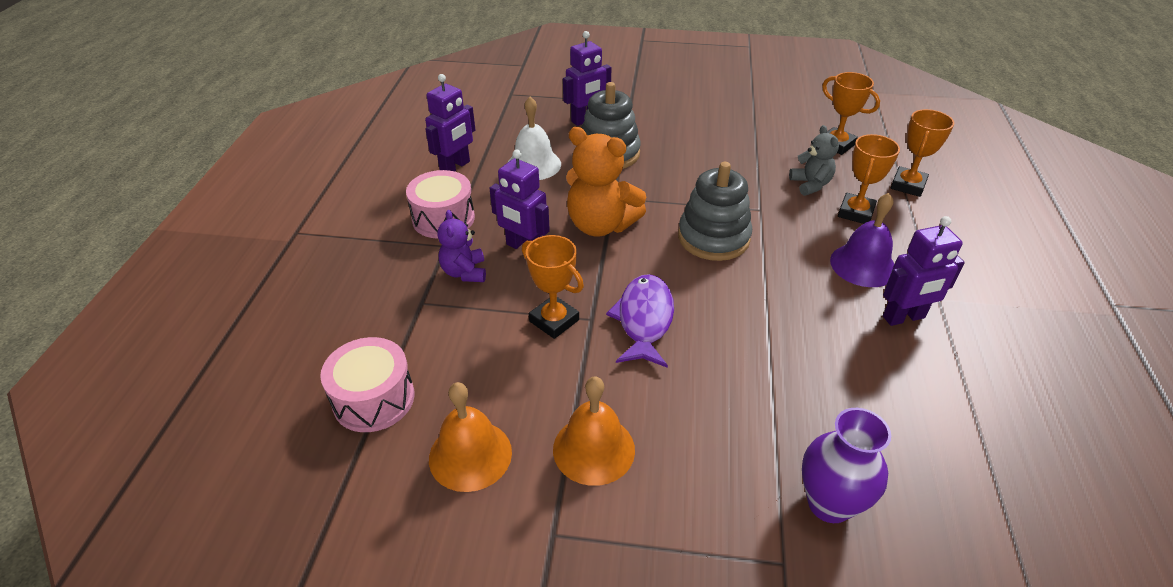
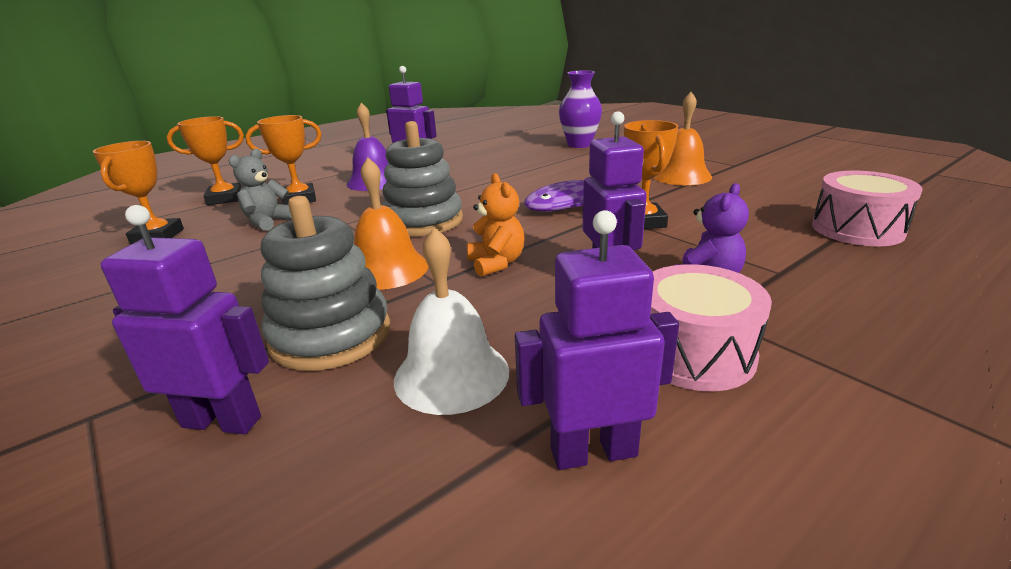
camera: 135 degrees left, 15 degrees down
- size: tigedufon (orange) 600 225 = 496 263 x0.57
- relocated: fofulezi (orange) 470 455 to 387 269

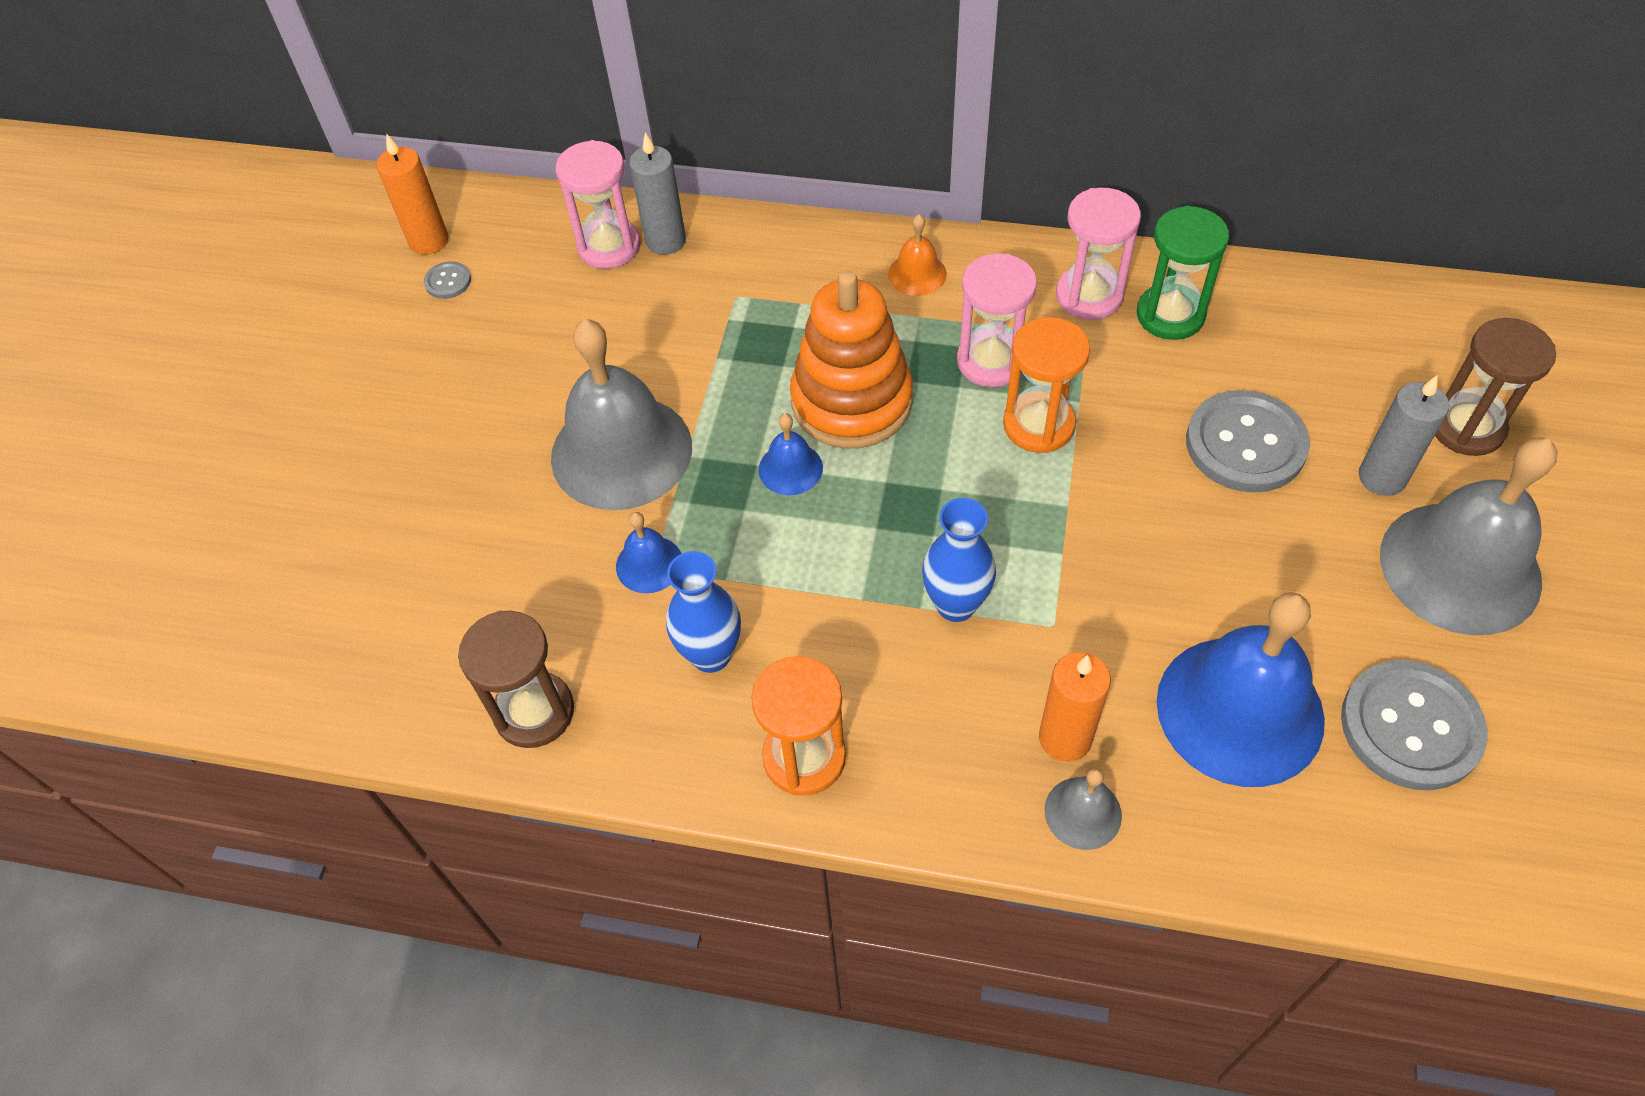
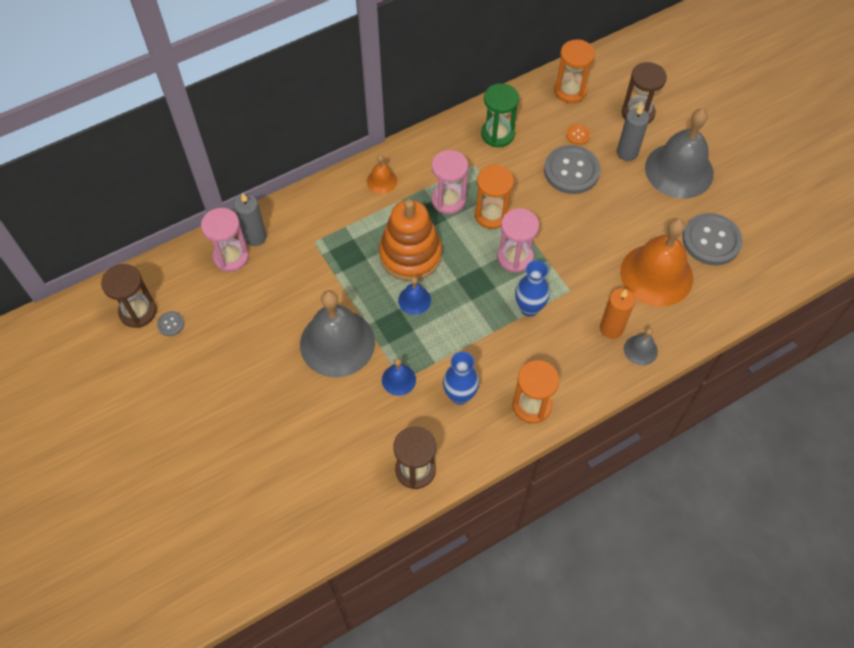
camera: 45 degrees left, 5 degrees up
- exchanged: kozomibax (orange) 429 241 to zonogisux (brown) 138 311
- relocated: zonogisux (pink) 1089 296 to 515 257
- colour: fofulezi (blue) 1240 710 to fofulezi (orange) 656 275
- appeared: zonogisux (orange) 570 91
- appeared: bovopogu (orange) 578 135

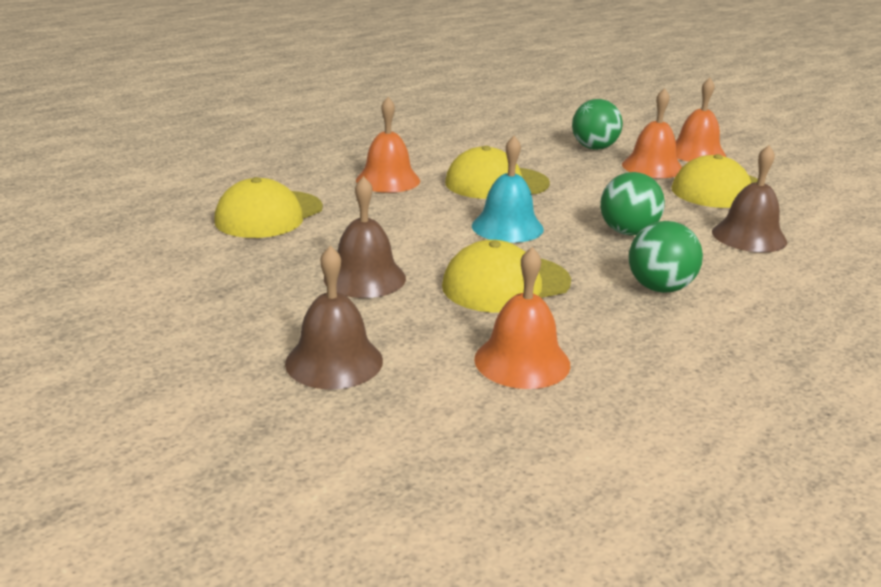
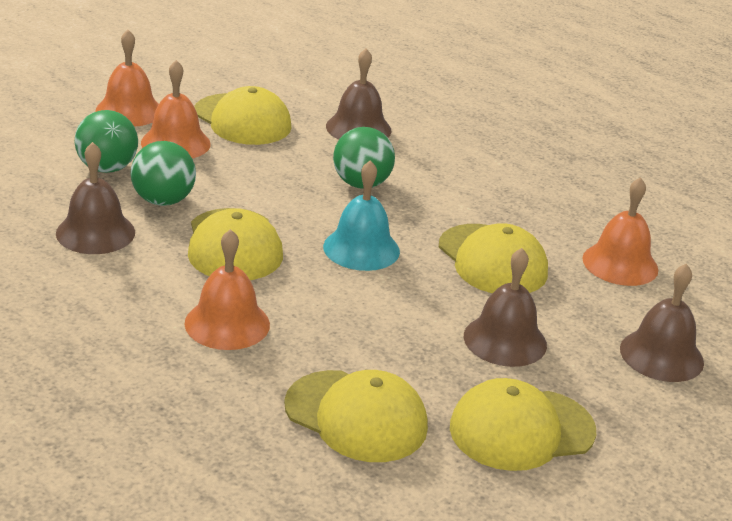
camera: 95 degrees left, 5 degrees up
- relocated: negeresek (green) 659 288 to 163 201
- appeared: fofulezi (brown) 95 232
- appeared: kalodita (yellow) 521 429

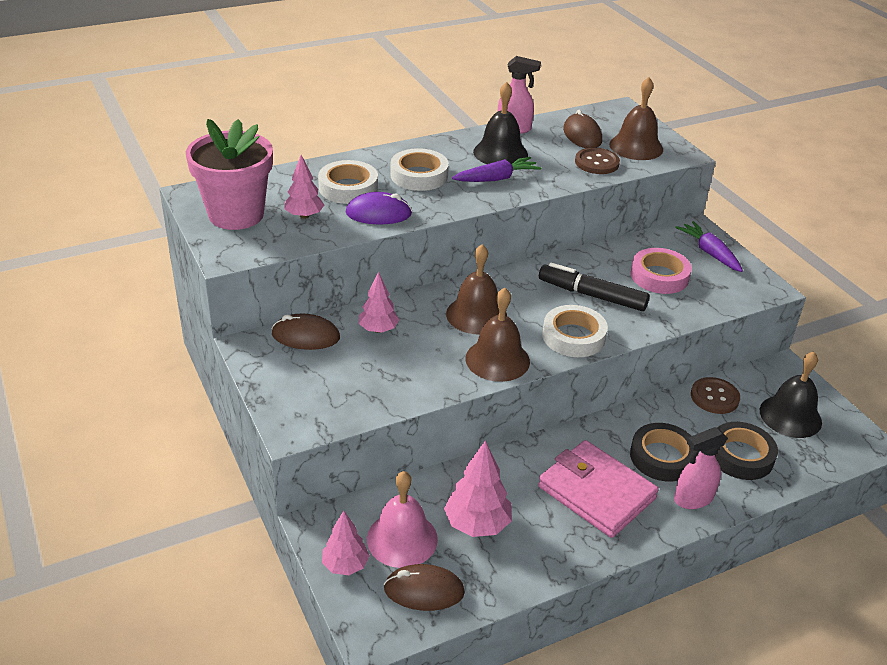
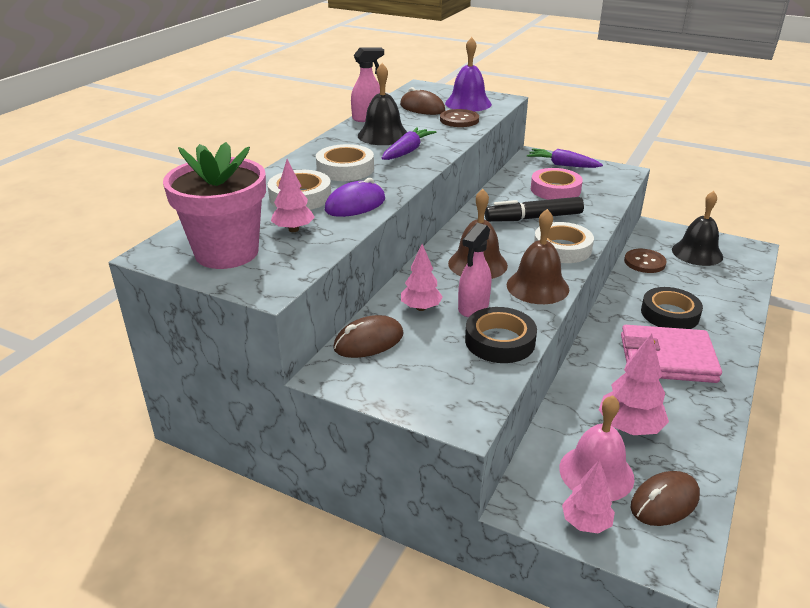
camera: 35 degrees left, 5 degrees down
- colour: fofulezi (brown) 636 146 to fofulezi (purple) 468 103
- relocated: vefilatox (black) 740 456 to 500 341
- relocated: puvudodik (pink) 693 499 to 473 307

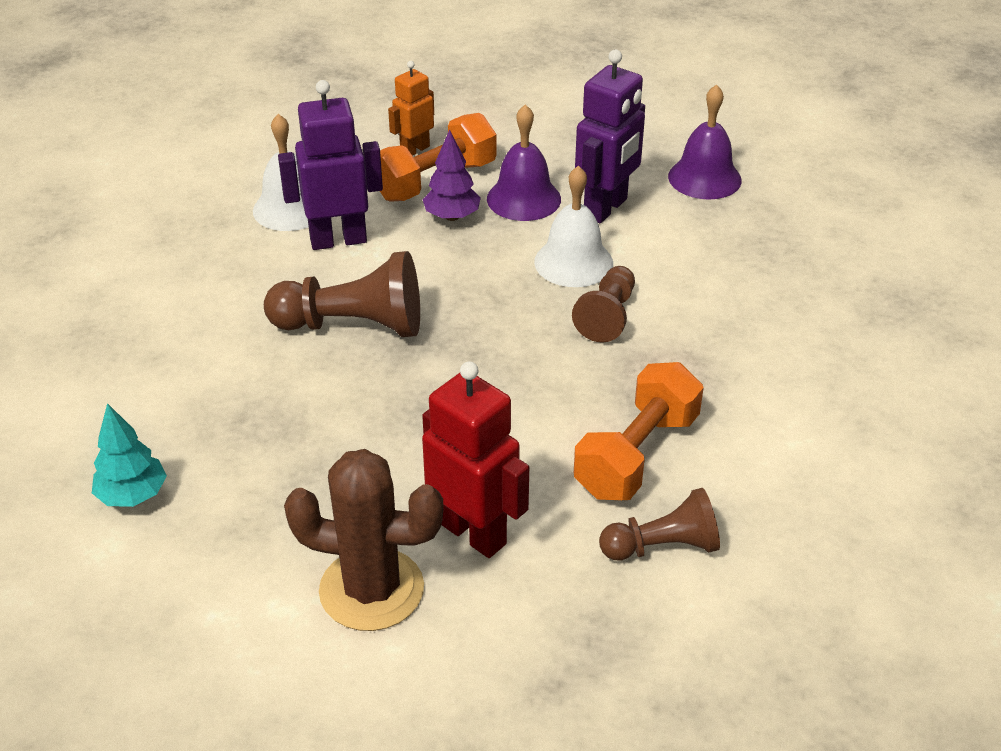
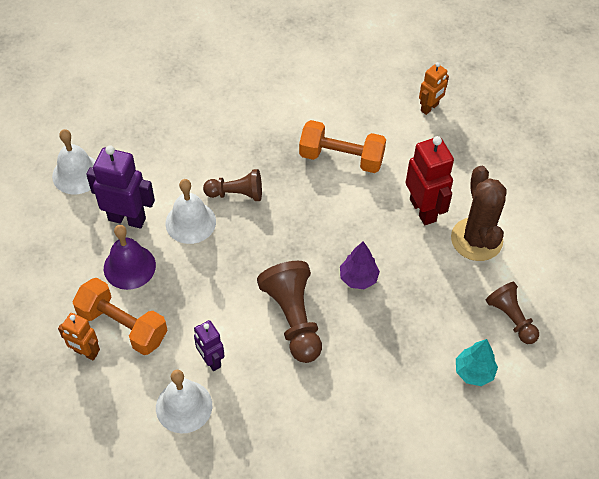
camera: 110 degrees left, 15 degrees up
- size: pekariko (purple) 338 240 = 211 360 x0.60
- colour: fofulezi (purple) 704 178 to fofulezi (white) 77 174
- relocated: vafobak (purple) 452 216 to 358 278
- spun: pekariko (red) 473 533 = 423 210 135 degrees clockwise
- relocated: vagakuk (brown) 663 546 to 511 318
- appeared: pekariko (orange) 429 108

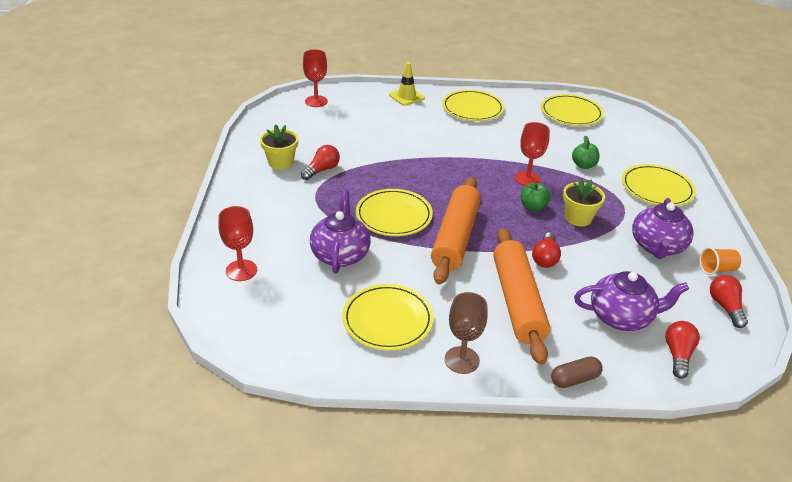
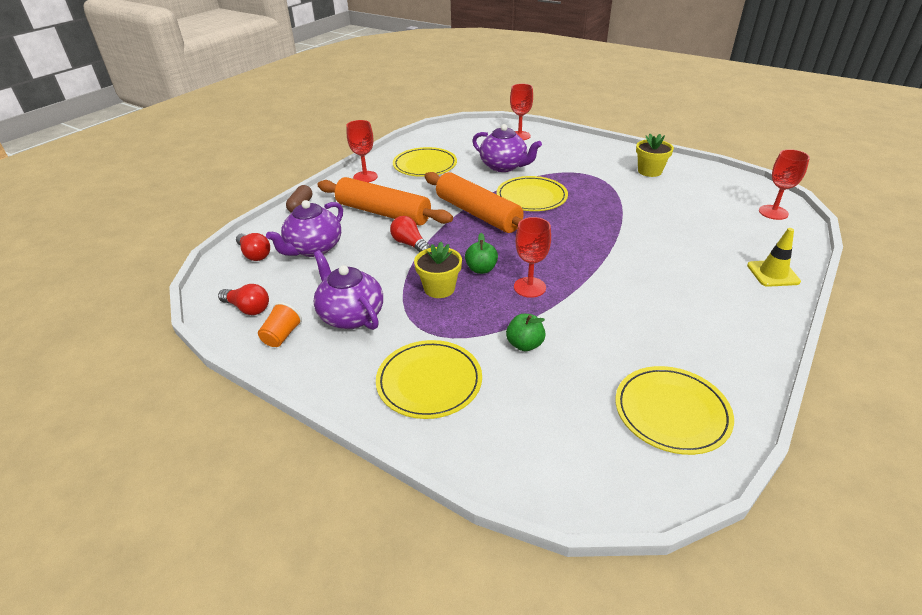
camera: 125 degrees right, 0 degrees up
- missing: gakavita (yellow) 472 108
- missing: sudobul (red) 322 170
- colour: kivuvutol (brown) 462 360 to kivuvutol (red) 365 177

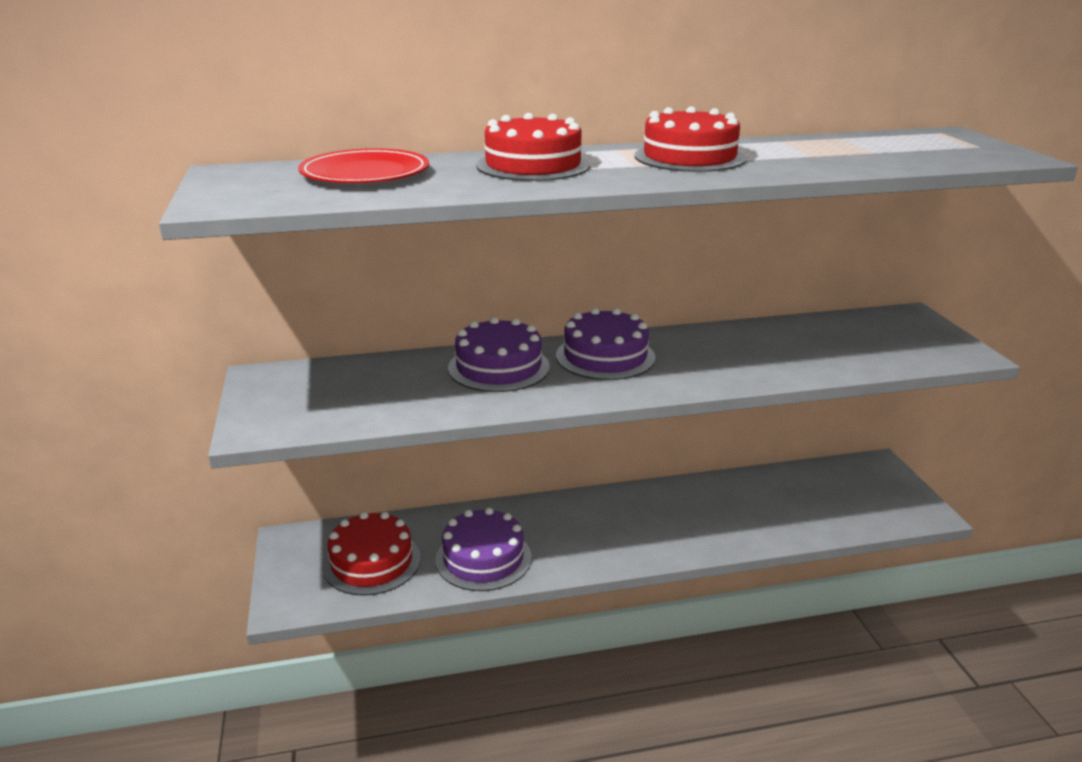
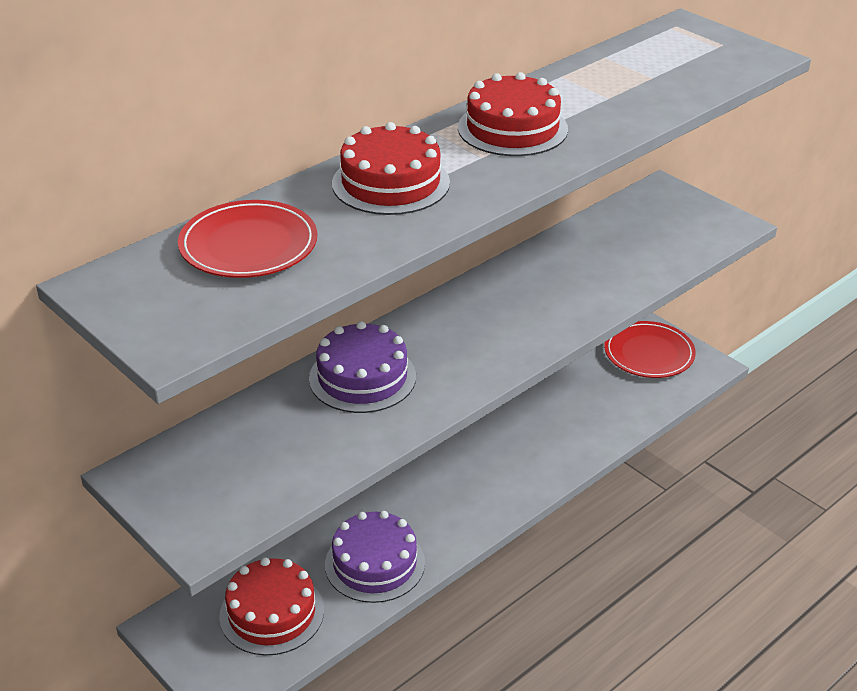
camera: 30 degrees left, 10 degrees up
- missing: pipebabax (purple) 605 356
- appeared: gakavita (red) 649 353

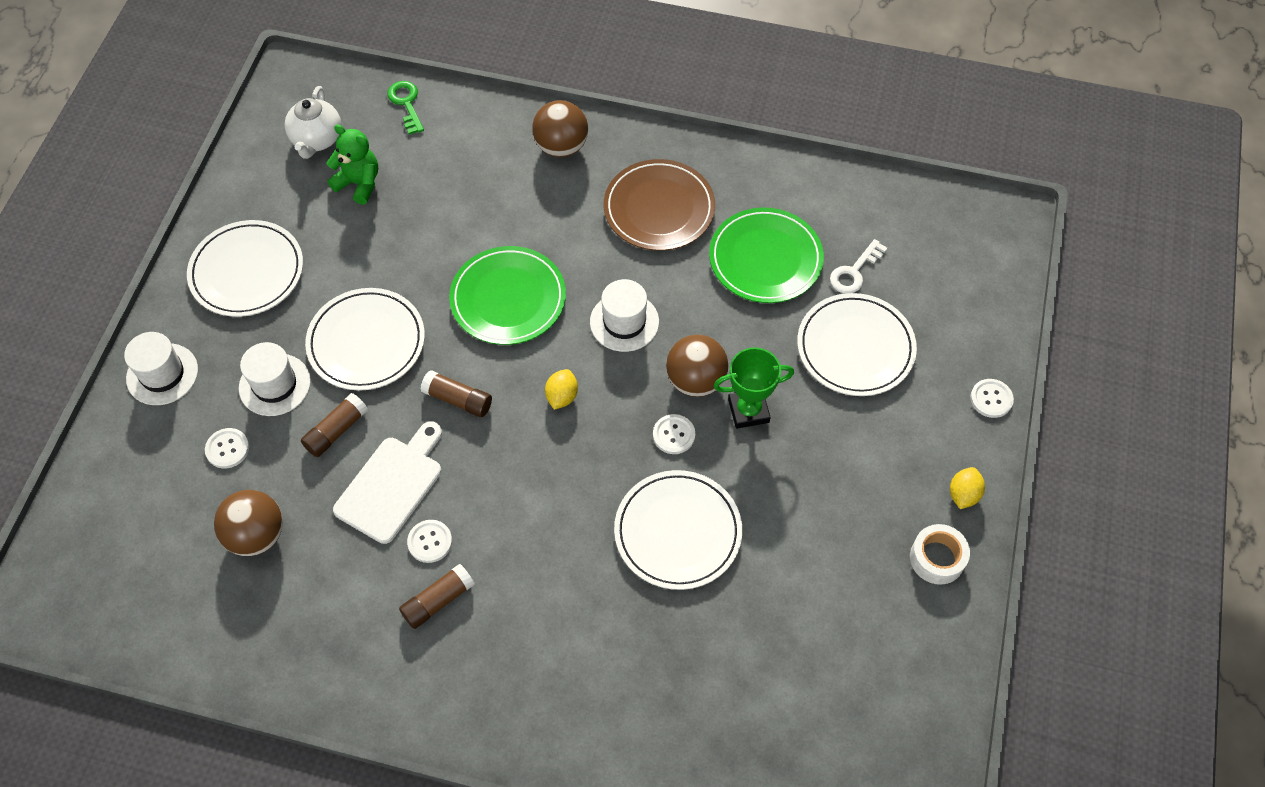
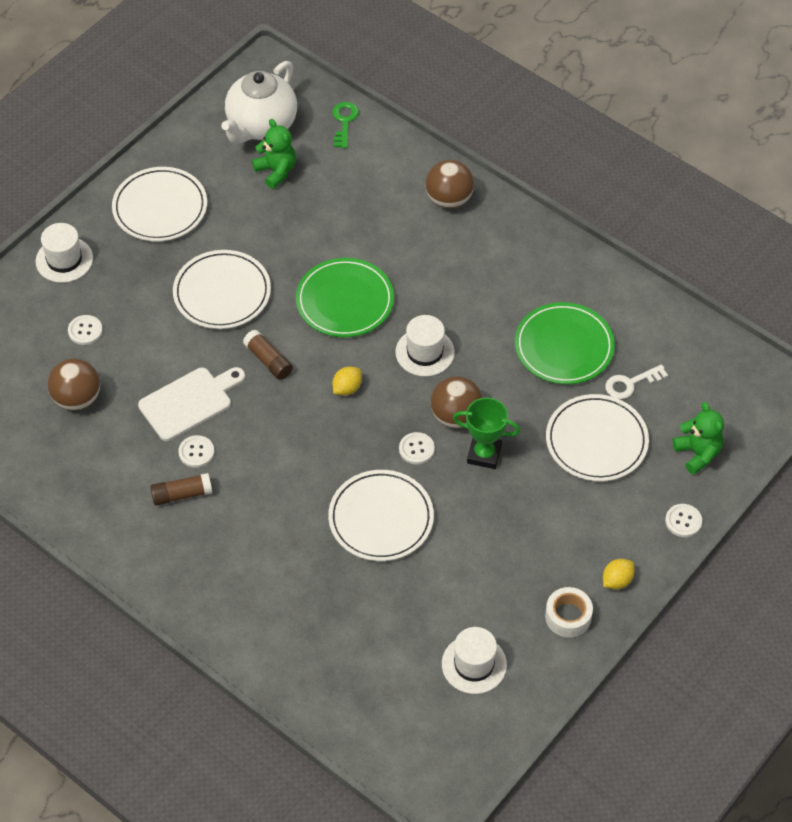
camera: 25 degrees right, 5 degrees down
- size: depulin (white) 317 140 = 261 126 x1.53
- missing: gakavita (brown) 659 208
- relocated: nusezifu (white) 274 384 to 474 664
- missing: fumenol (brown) 336 431
- appeared: tigedufon (green) 698 453

